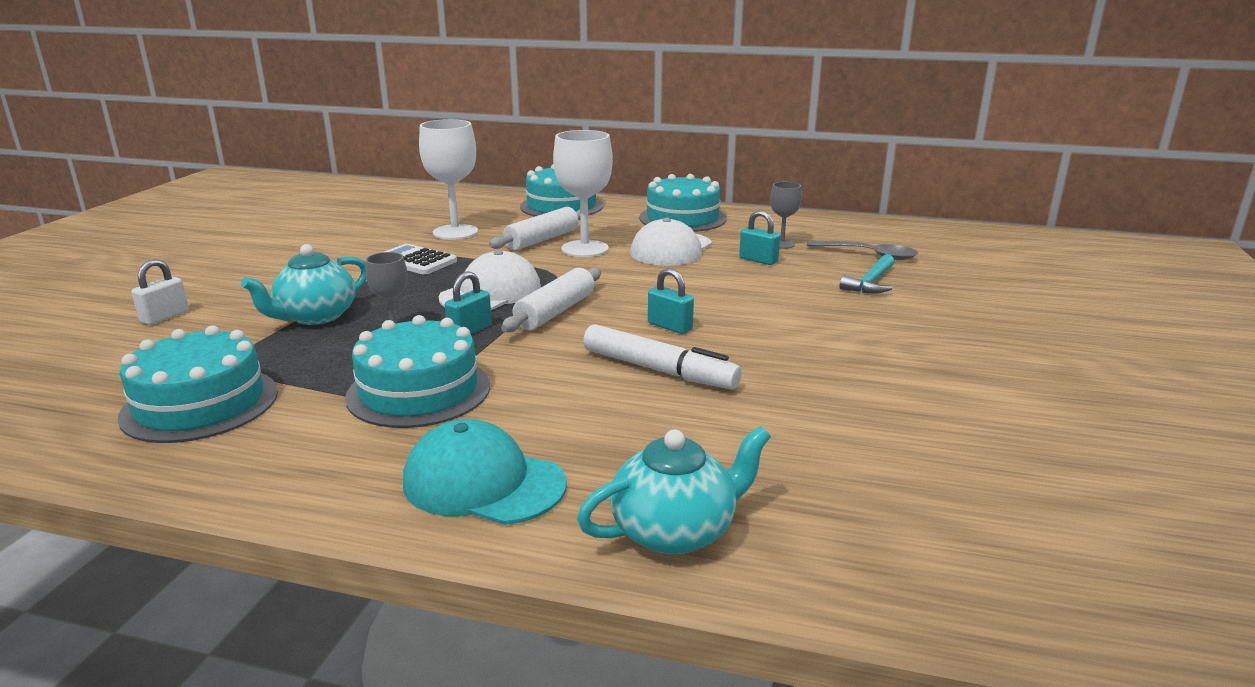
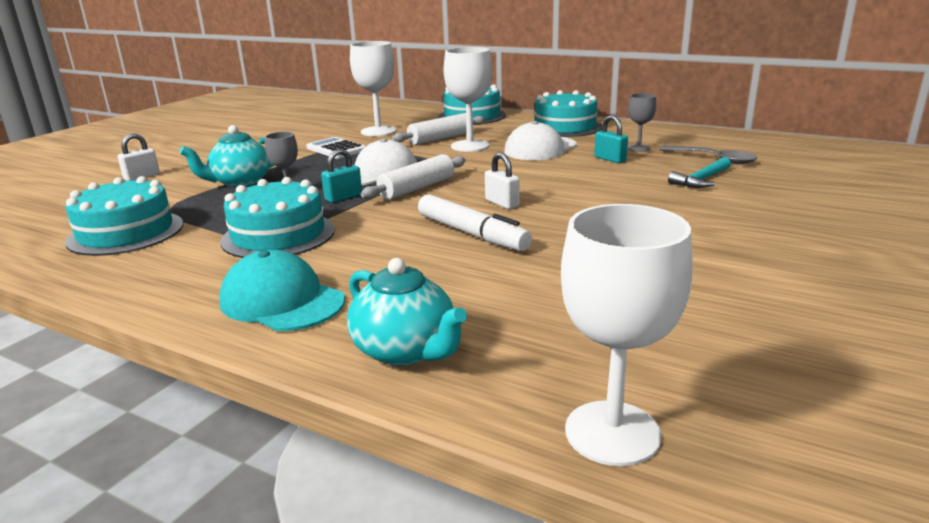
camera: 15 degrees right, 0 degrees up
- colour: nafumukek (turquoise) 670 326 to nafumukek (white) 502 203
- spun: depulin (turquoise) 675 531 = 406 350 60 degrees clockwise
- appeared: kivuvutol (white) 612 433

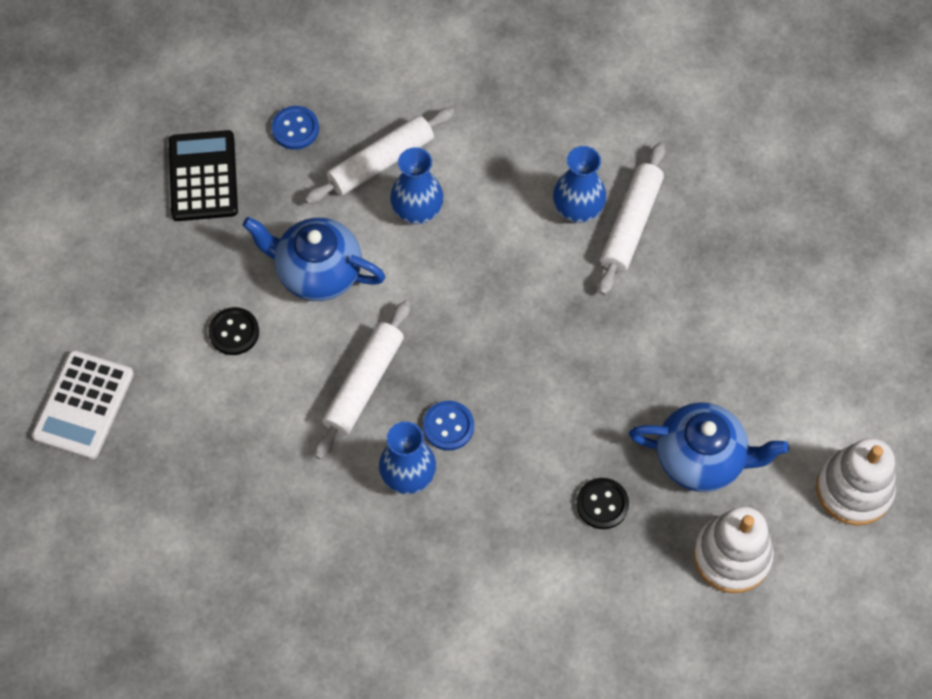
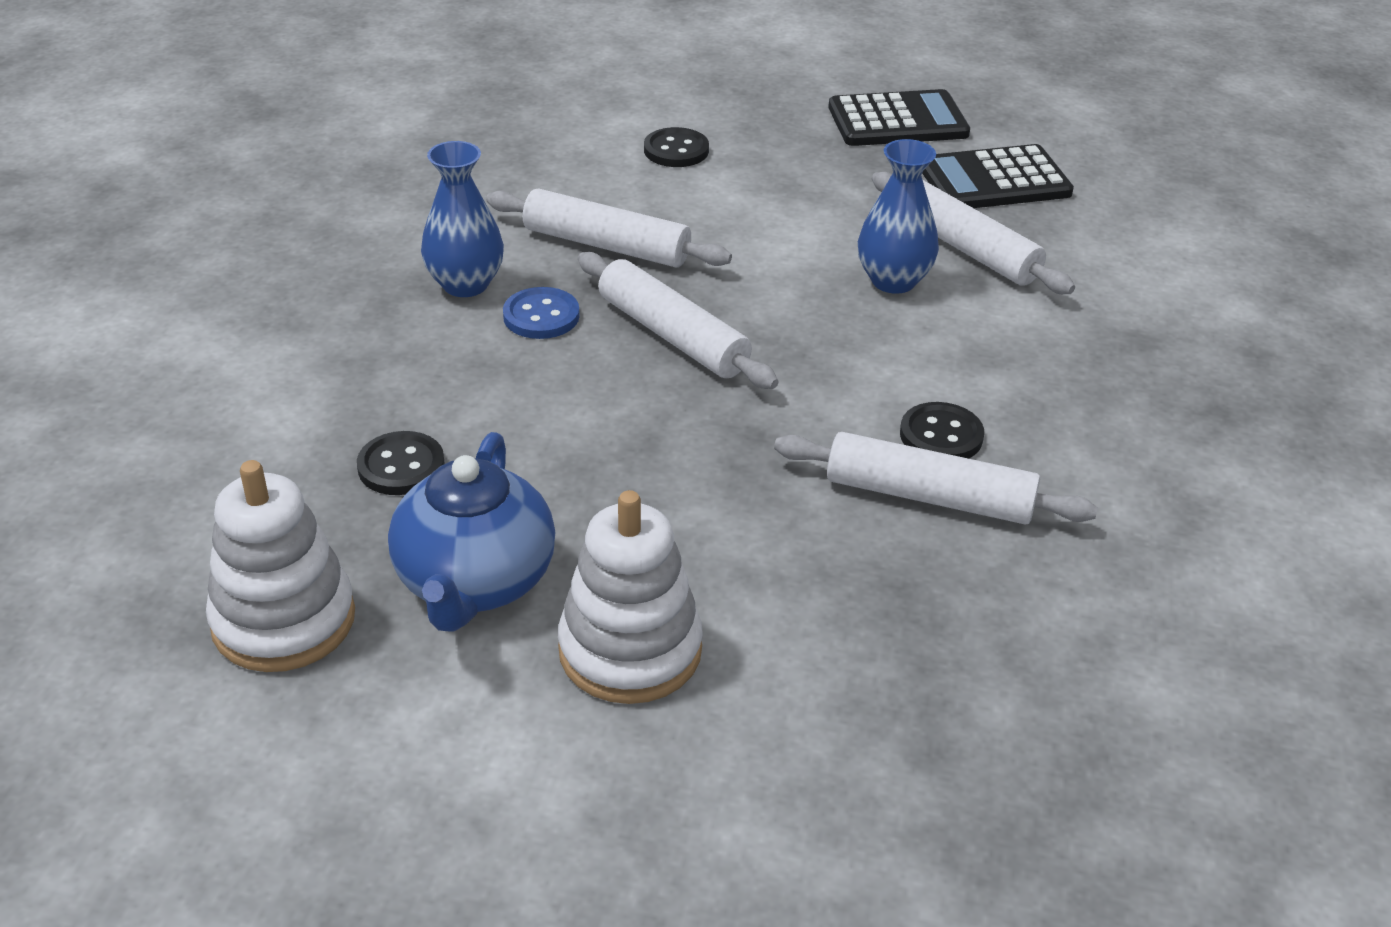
camera: 85 degrees right, 25 degrees down
- exchanged: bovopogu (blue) 295 129 to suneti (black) 994 180
- exchanged: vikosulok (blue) 578 209 to bovopogu (black) 941 435
- missing: depulin (blue) 317 272
- missing: suneti (white) 84 405
- relocated: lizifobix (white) 854 489 to 630 650
- appeared: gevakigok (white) 673 335

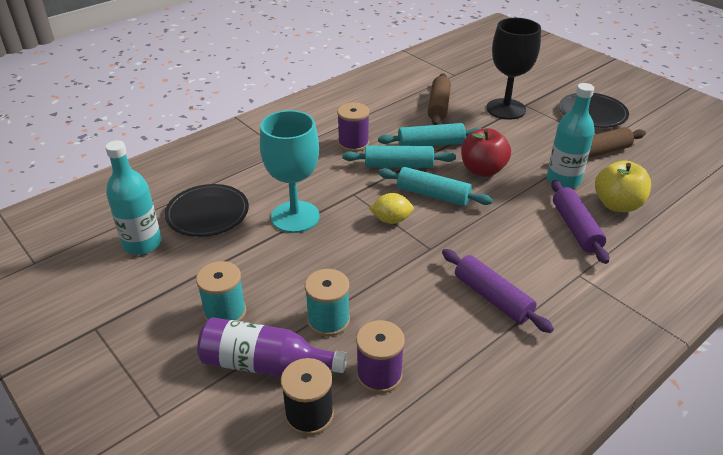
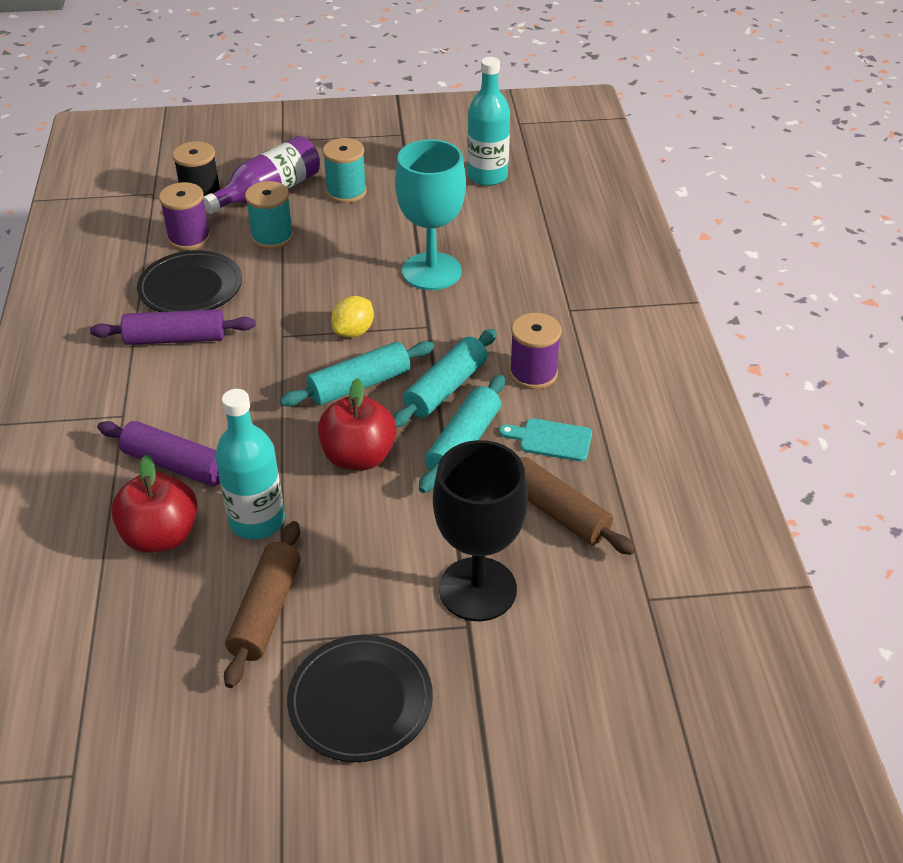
camera: 125 degrees right, 5 degrees up
- colour: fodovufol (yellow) 617 205 to fodovufol (red) 161 536
- relocated: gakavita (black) 207 213 to 191 287
- appeared: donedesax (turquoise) 551 439

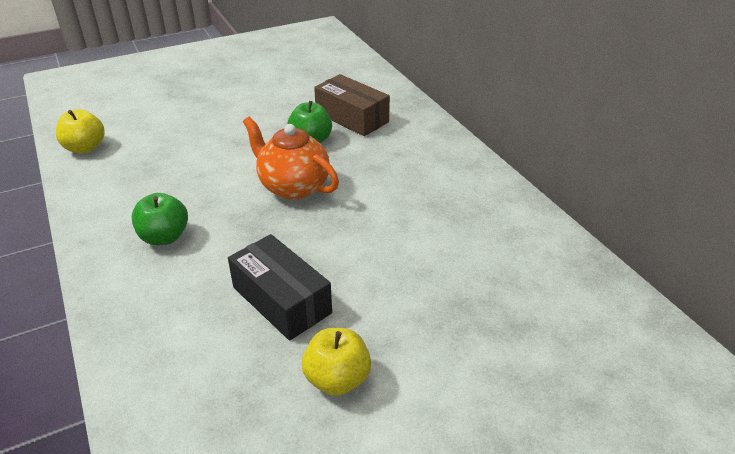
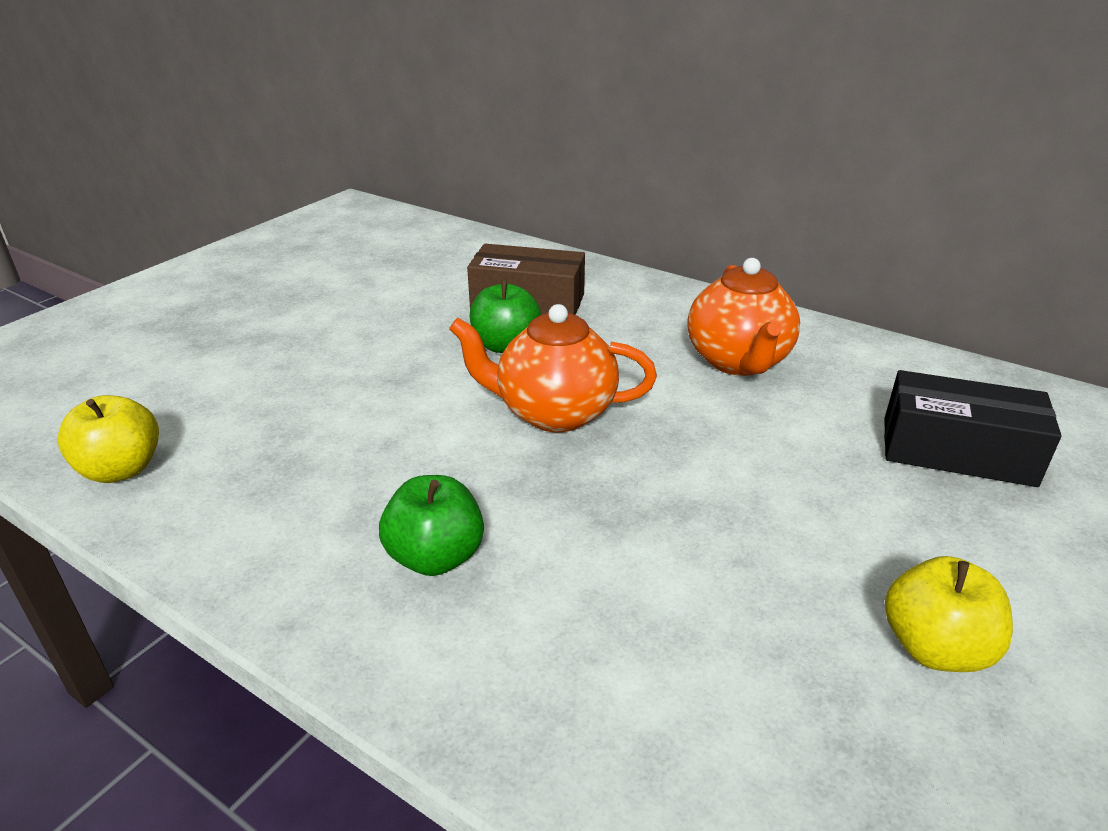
camera: 30 degrees left, 5 degrees down
- relocated: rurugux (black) 281 300 to 957 451
- appeared: depulin (orange) 738 362

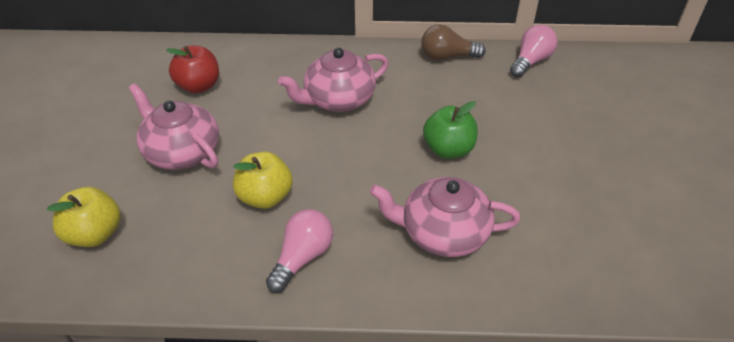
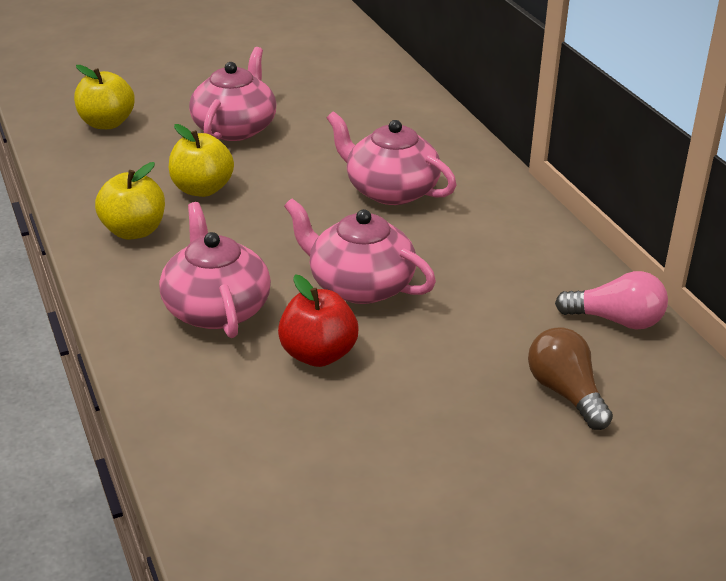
camera: 65 degrees right, 10 degrees down
- relocated: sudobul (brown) 447 56 to 565 393
- relocated: fodovufol (red) 199 86 to 318 355
- exchanged: fodovufol (green) 448 150 to depulin (pink) 359 285
- exchanged: sudobul (pink) 302 257 to fodovufol (yellow) 134 231

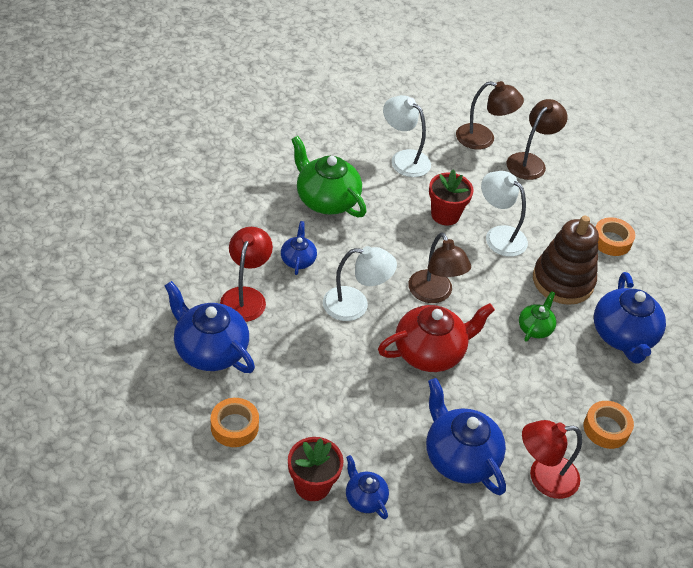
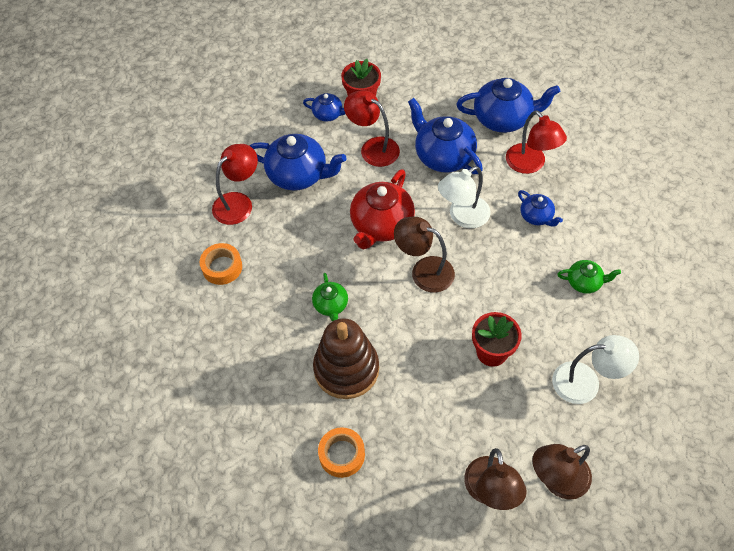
camera: 145 degrees right, 10 degrees up
- size: depulin (green) 326 200 = 584 282 x0.53
- missing: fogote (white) 499 235
- relocated: depulin (blue) 623 336 to 443 156
- missing: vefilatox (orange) 234 426
- appeared: fogote (red) 373 148

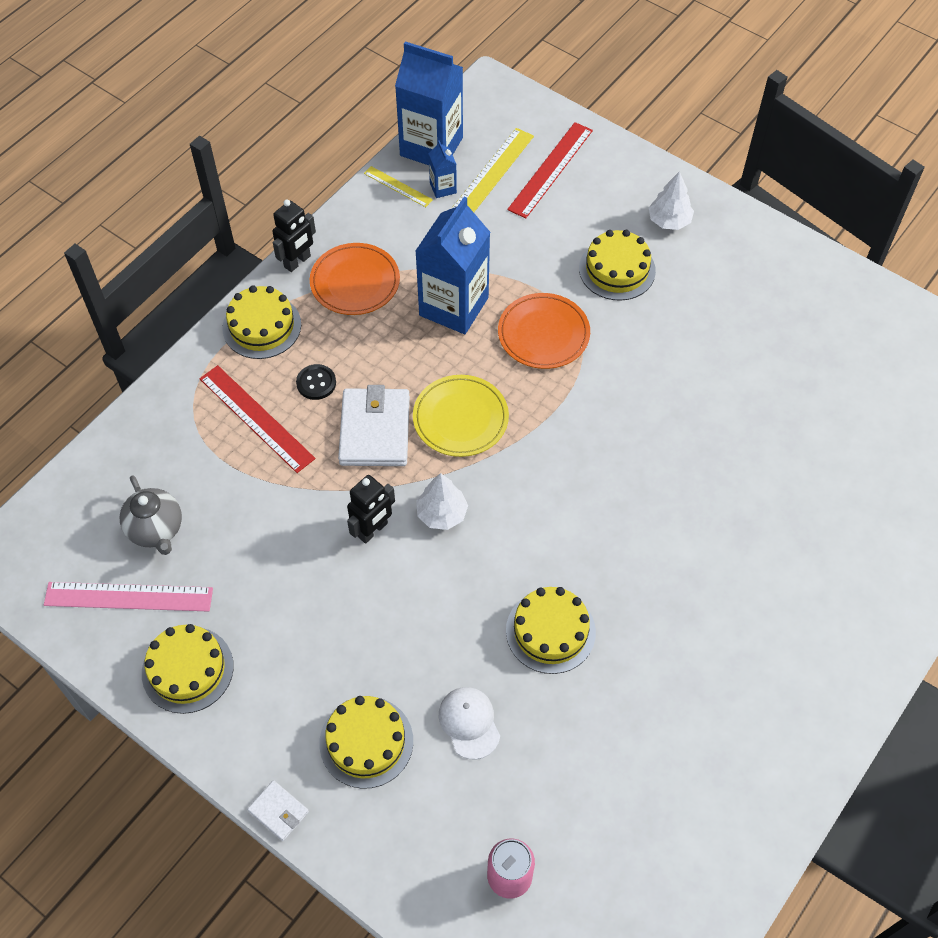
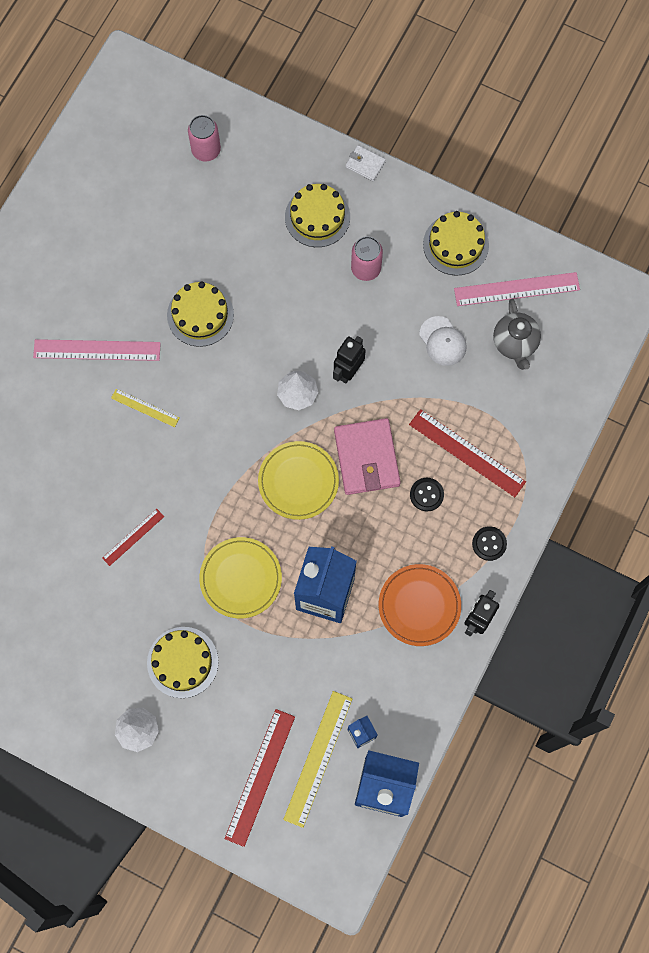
camera: 170 degrees right, 15 degrees up
- relocated: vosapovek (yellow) 398 186 to 145 408
- exchanged: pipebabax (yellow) 262 326 to bovopogu (black) 489 544
- colour: gakavita (orange) 543 334 to gakavita (yellow) 241 578
- colour: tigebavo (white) 375 430 to tigebavo (pink) 366 458
- spun: depulin (grey) 156 530 = 514 344 150 degrees counterclockwise
- relocated: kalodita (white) 469 723 to 442 341
- appeared: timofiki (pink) 366 268
- appeared: vosapovek (pink) 97 350
- appeared: vosapovek (red) 133 537

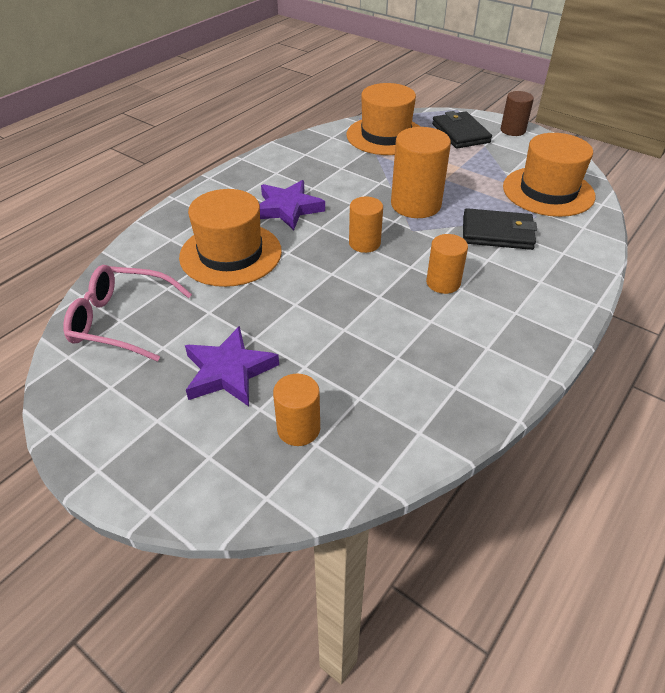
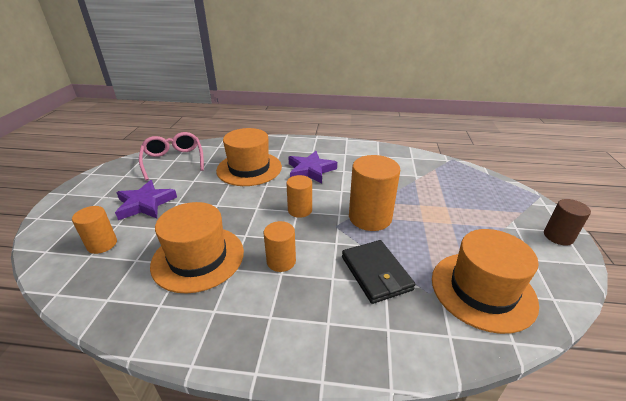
camera: 60 degrees right, 10 degrees down
- relocated: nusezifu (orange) 385 136 to 198 258
- missing: tigebavo (black) 460 133

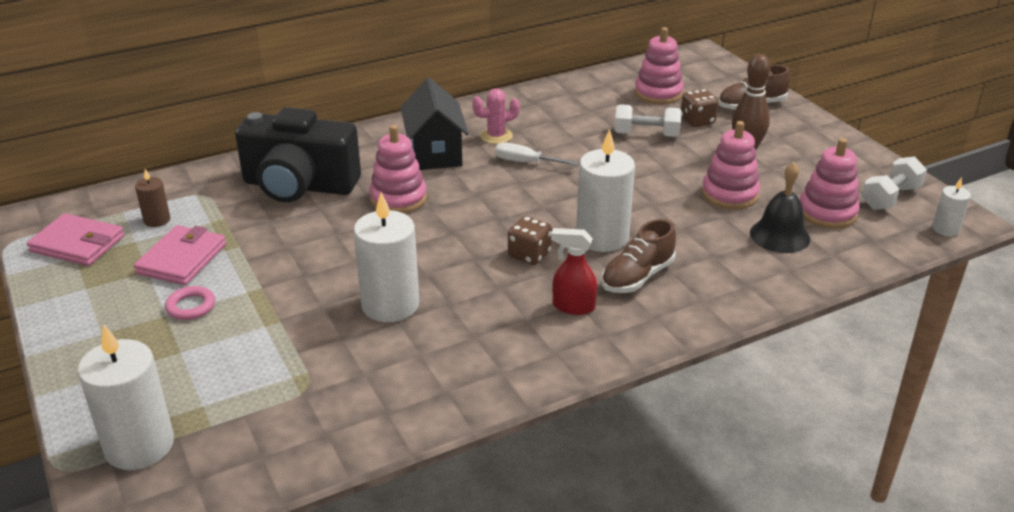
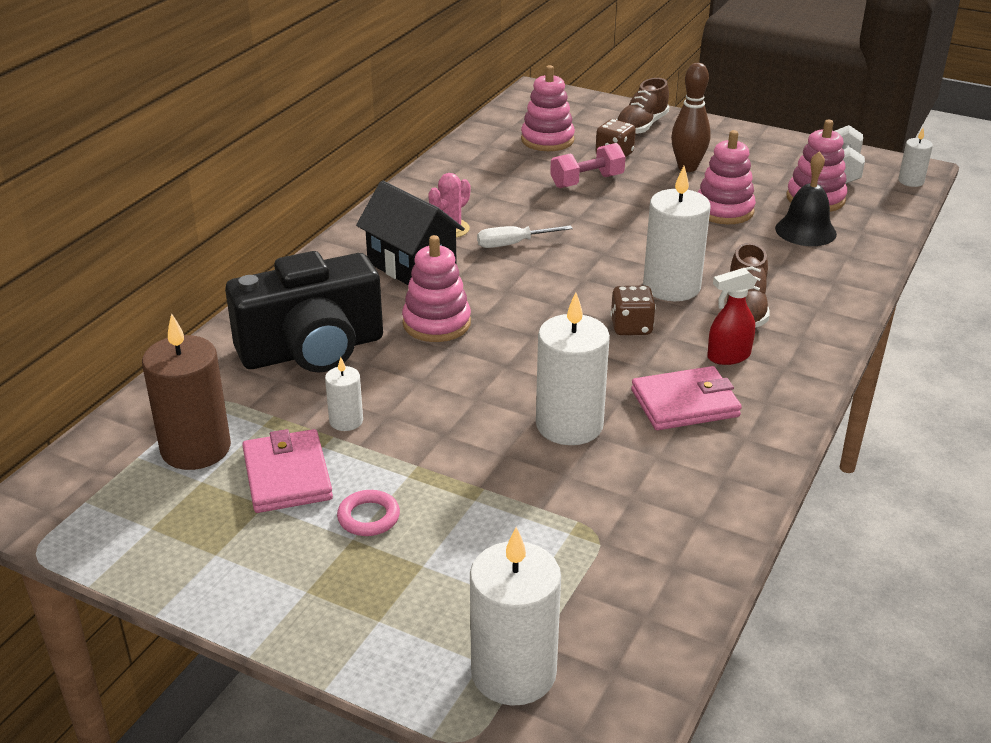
camera: 35 degrees left, 0 degrees up
- colour: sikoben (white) 646 135 to sikoben (pink) 587 181
- size: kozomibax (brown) 157 220 = 196 448 x1.98
- relocated: tigebavo (pink) 77 244 to 684 403
- appeared: kozomibax (white) 346 421

